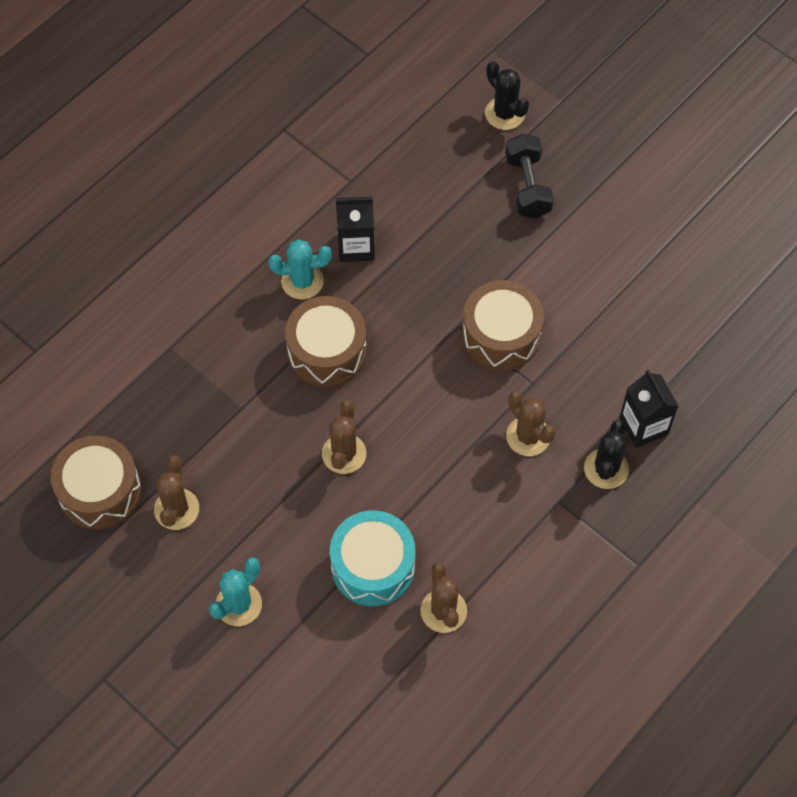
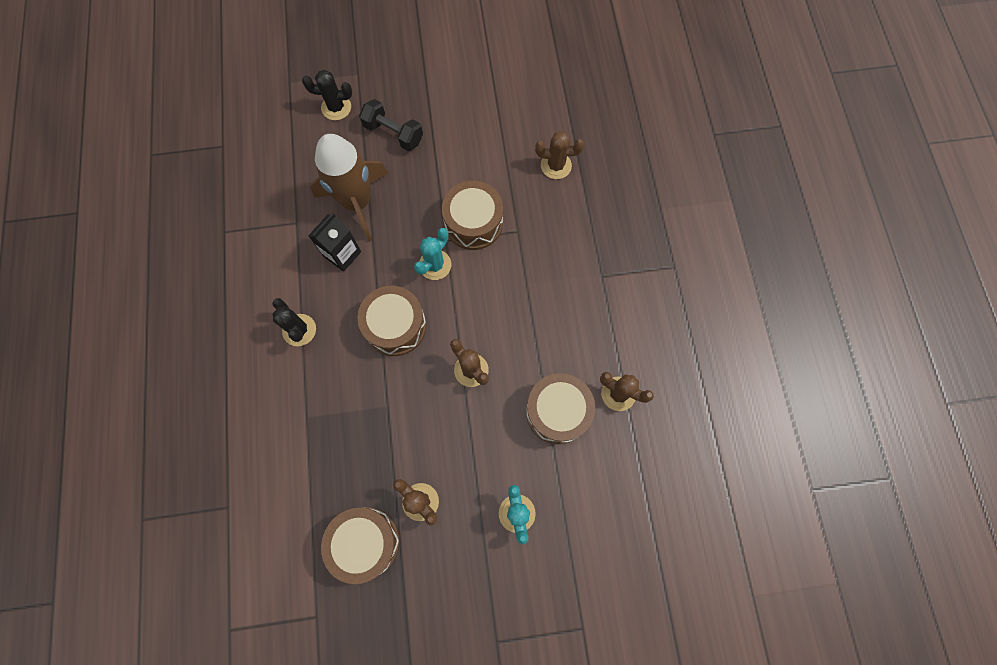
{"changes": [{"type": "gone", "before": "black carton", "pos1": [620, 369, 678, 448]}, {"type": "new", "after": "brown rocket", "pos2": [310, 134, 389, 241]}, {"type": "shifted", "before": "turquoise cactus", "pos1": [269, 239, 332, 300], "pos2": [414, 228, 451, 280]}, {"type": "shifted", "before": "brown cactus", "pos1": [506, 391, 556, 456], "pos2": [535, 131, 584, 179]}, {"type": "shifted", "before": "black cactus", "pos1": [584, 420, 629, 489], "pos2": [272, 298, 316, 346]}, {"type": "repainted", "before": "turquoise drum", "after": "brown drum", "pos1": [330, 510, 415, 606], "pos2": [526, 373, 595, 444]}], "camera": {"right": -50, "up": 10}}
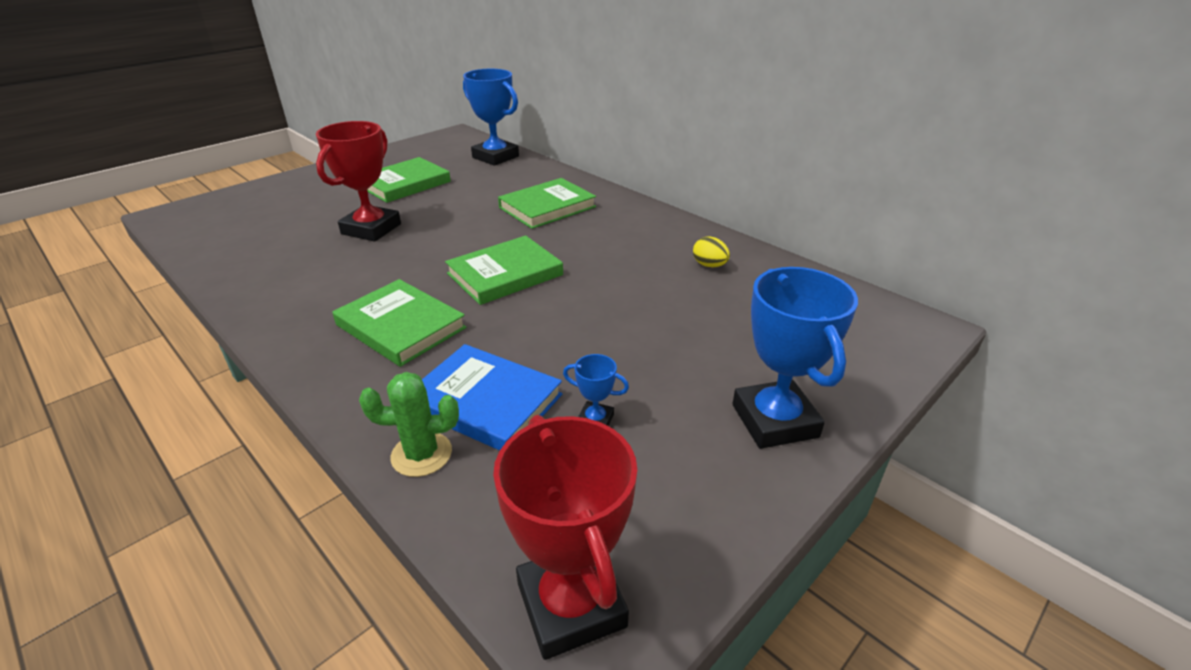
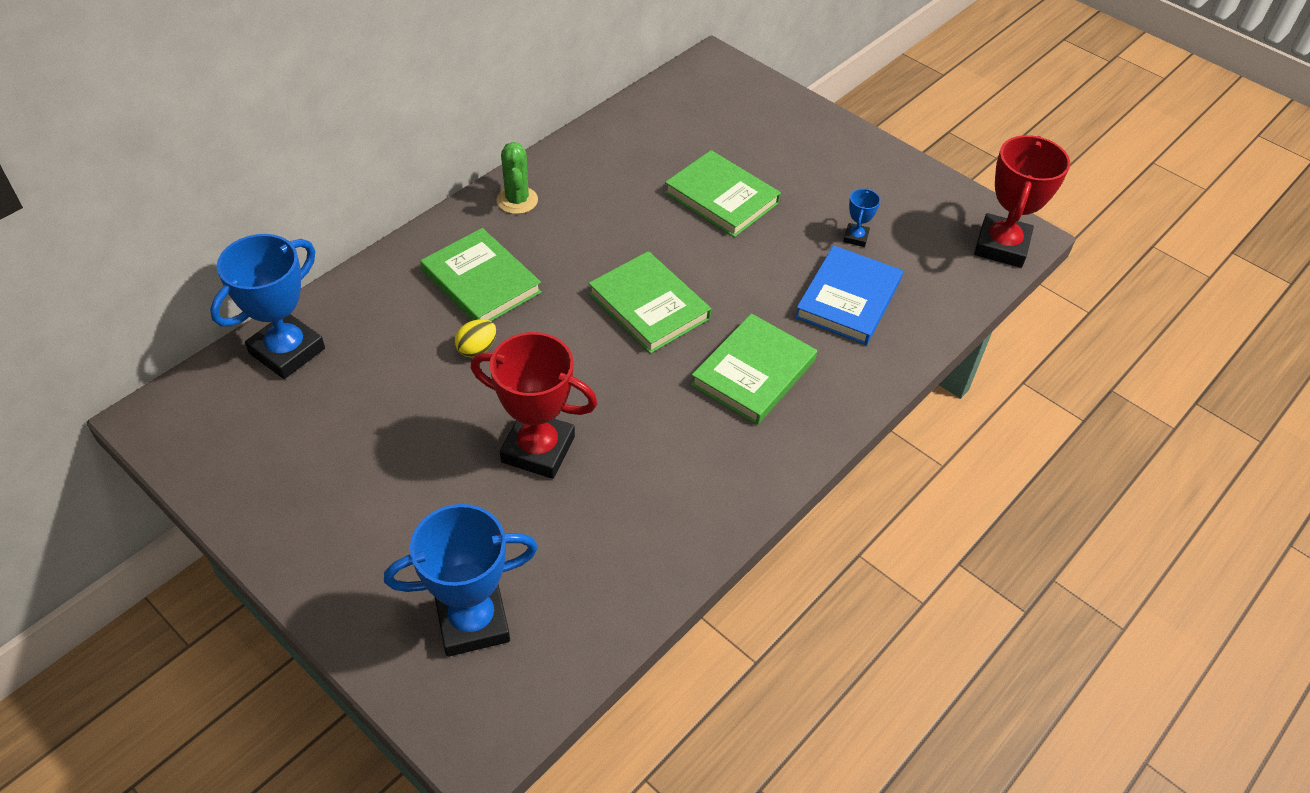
{"changes": [{"type": "shifted", "before": "green cactus", "pos1": [359, 372, 459, 477], "pos2": [496, 142, 538, 214]}, {"type": "shifted", "before": "green book", "pos1": [367, 157, 451, 203], "pos2": [665, 150, 781, 237]}, {"type": "shifted", "before": "yellow egg", "pos1": [693, 236, 730, 267], "pos2": [454, 319, 496, 357]}, {"type": "shifted", "before": "blue trophy", "pos1": [732, 267, 858, 449], "pos2": [384, 504, 538, 657]}, {"type": "rotated", "before": "red trophy", "pos1": [493, 415, 637, 660], "pos2": [974, 135, 1070, 268], "turn": -45}], "camera": {"right": -95, "up": 15}}
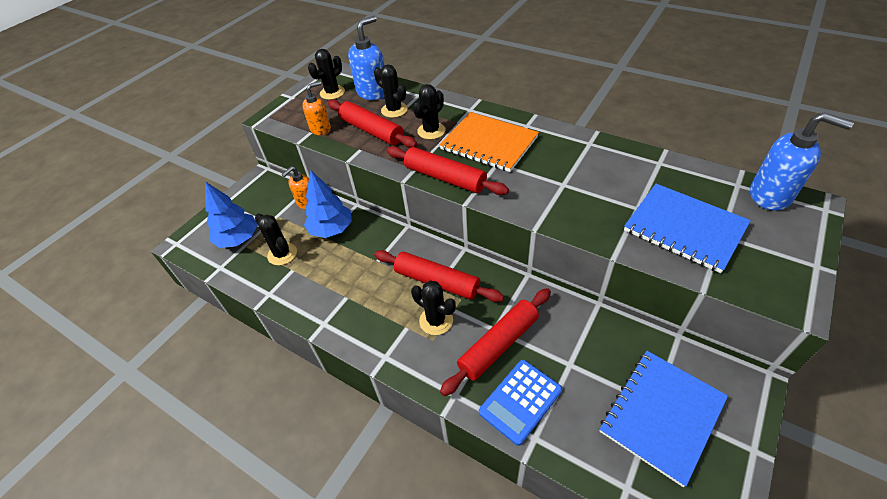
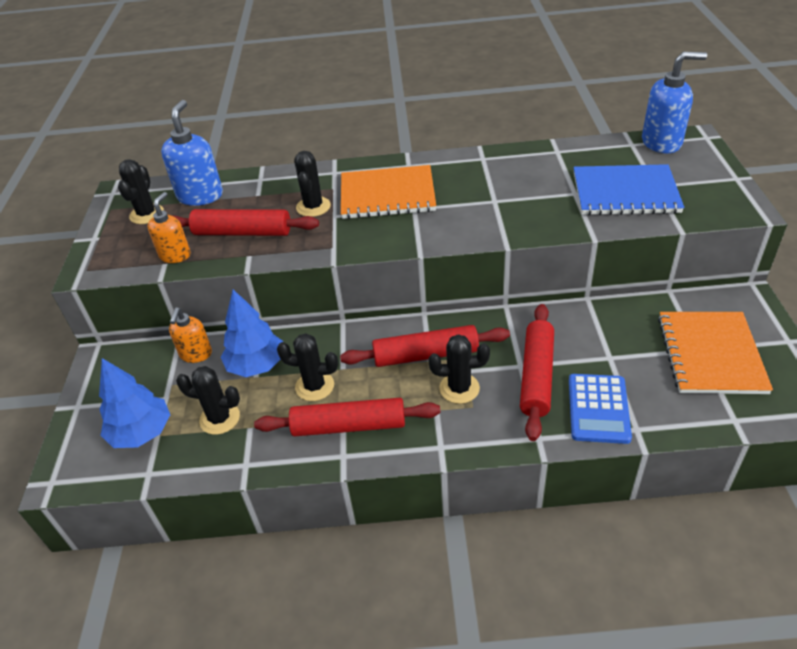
{"changes": [{"type": "shifted", "before": "black cactus", "pos1": [374, 64, 408, 118], "pos2": [277, 333, 338, 401]}, {"type": "shifted", "before": "red rolling pin", "pos1": [386, 146, 509, 195], "pos2": [254, 398, 441, 437]}, {"type": "repainted", "before": "blue notebook", "after": "orange notebook", "pos1": [599, 351, 728, 487], "pos2": [658, 312, 773, 394]}], "camera": {"right": -35, "up": -5}}
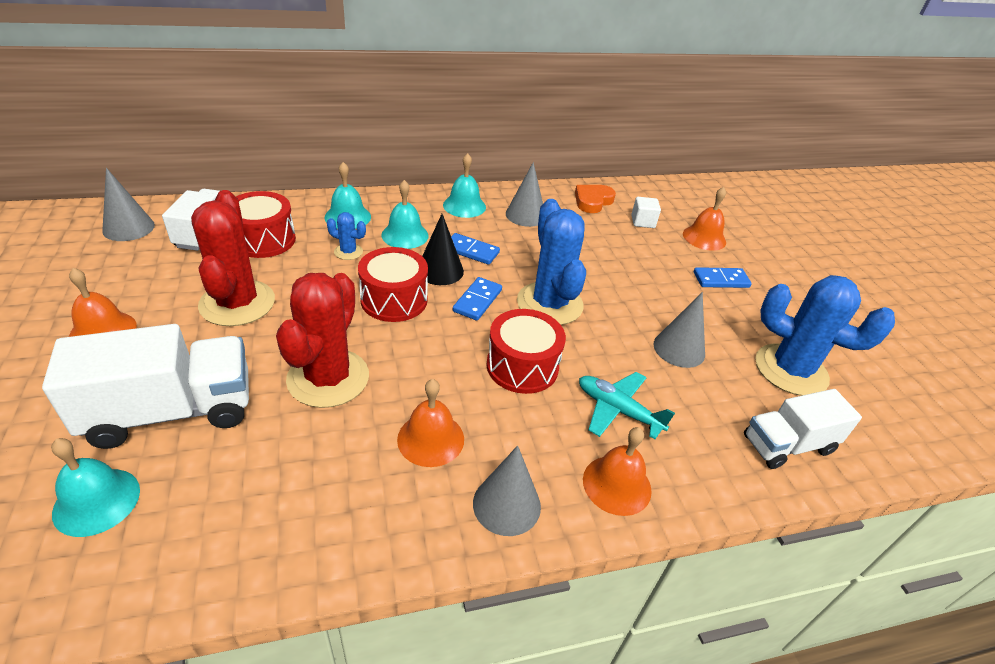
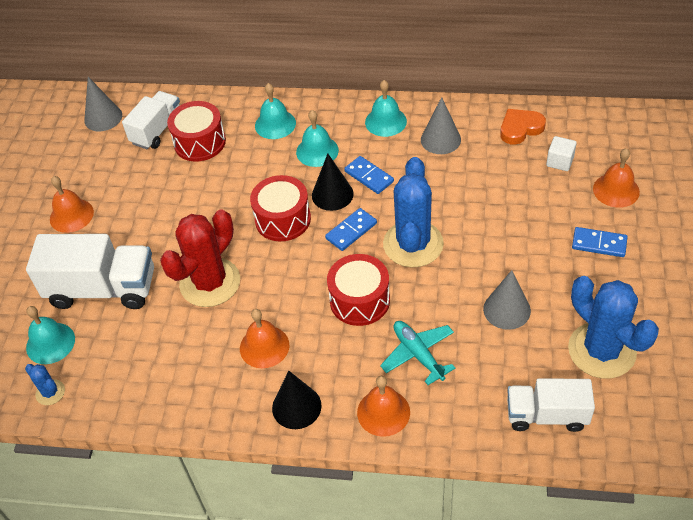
{"changes": [{"type": "gone", "before": "red cactus", "pos1": [191, 190, 275, 326]}, {"type": "shifted", "before": "blue cactus", "pos1": [327, 212, 366, 260], "pos2": [25, 364, 65, 405]}, {"type": "repainted", "before": "grey cone", "after": "black cone", "pos1": [473, 446, 541, 536], "pos2": [272, 371, 322, 429]}], "camera": {"right": 30, "up": 10}}
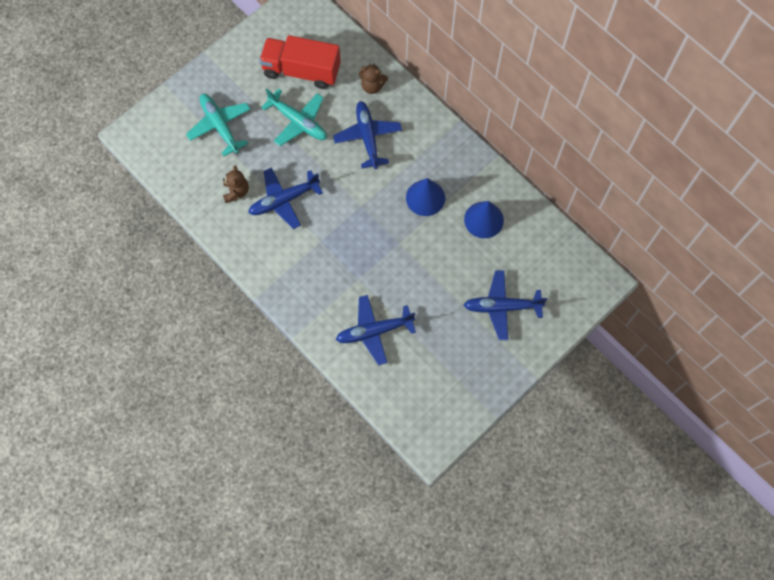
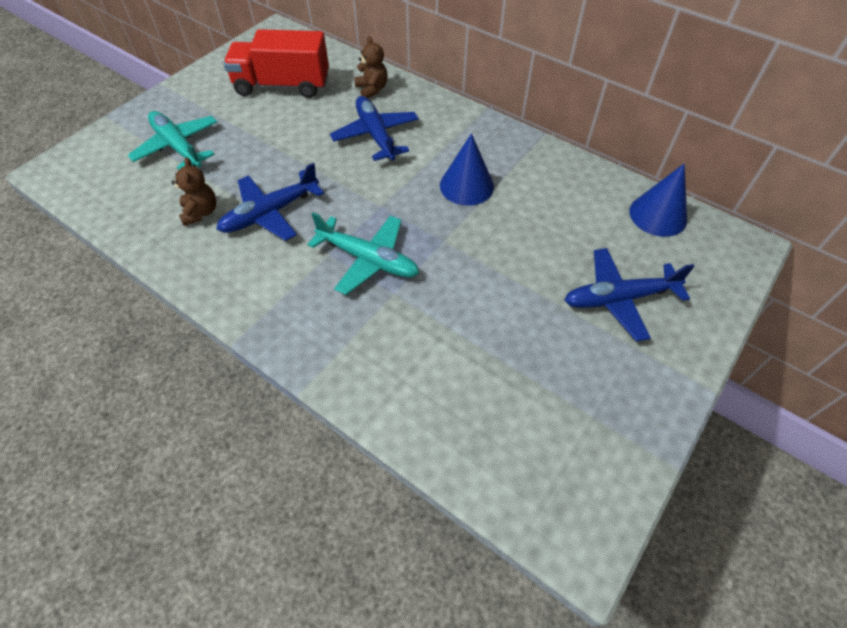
{"changes": [{"type": "gone", "before": "blue plane", "pos1": [336, 295, 416, 365]}, {"type": "shifted", "before": "turquoise plane", "pos1": [261, 88, 327, 146], "pos2": [307, 213, 419, 295]}, {"type": "shifted", "before": "blue cone", "pos1": [464, 201, 504, 238], "pos2": [630, 164, 687, 237]}, {"type": "rotated", "before": "brown teddy bear", "pos1": [359, 64, 388, 94], "pos2": [354, 36, 387, 98], "turn": -120}], "camera": {"right": -10, "up": -15}}
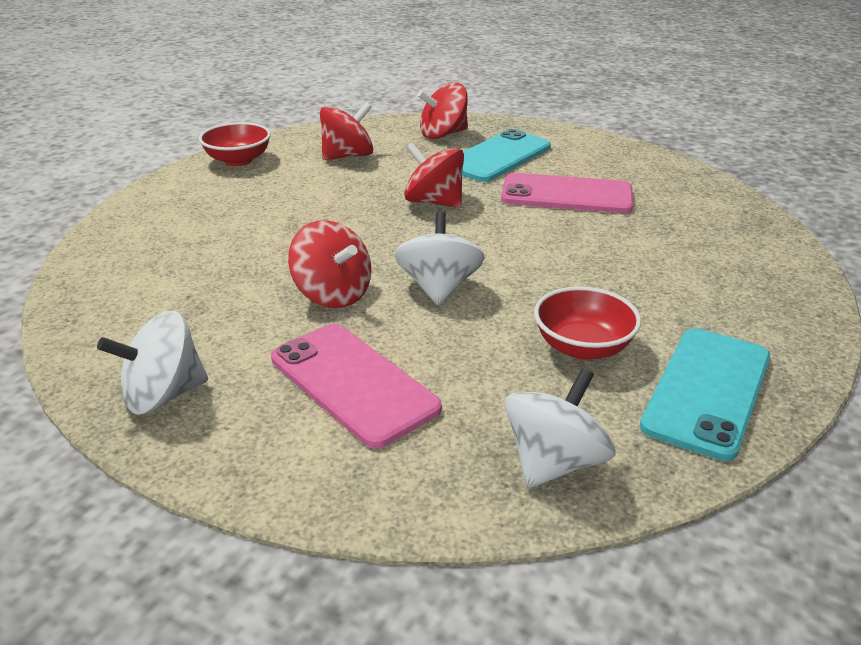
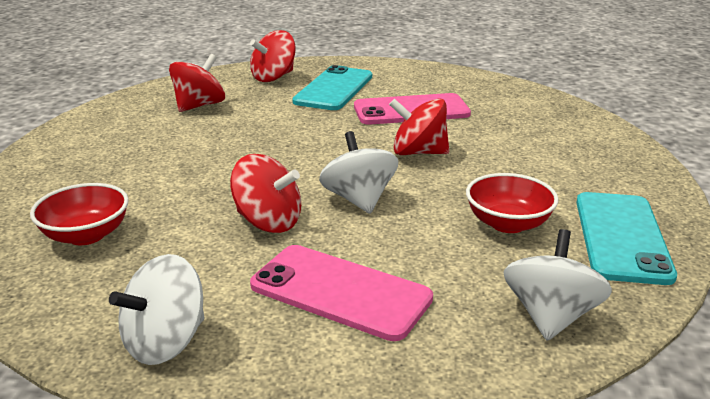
{"changes": [{"type": "shifted", "before": "red bowl", "pos1": [199, 122, 271, 166], "pos2": [30, 183, 129, 245]}, {"type": "shifted", "before": "red spinning top", "pos1": [404, 142, 464, 208], "pos2": [389, 98, 449, 155]}], "camera": {"right": -20, "up": -5}}
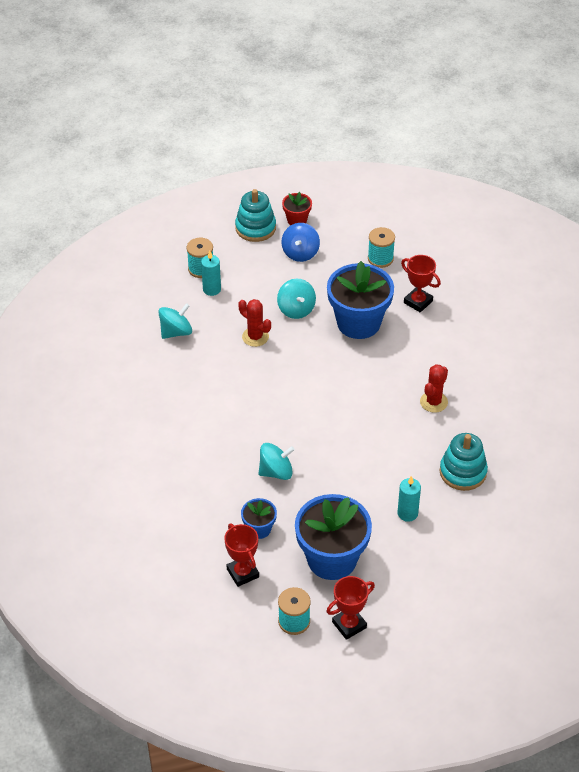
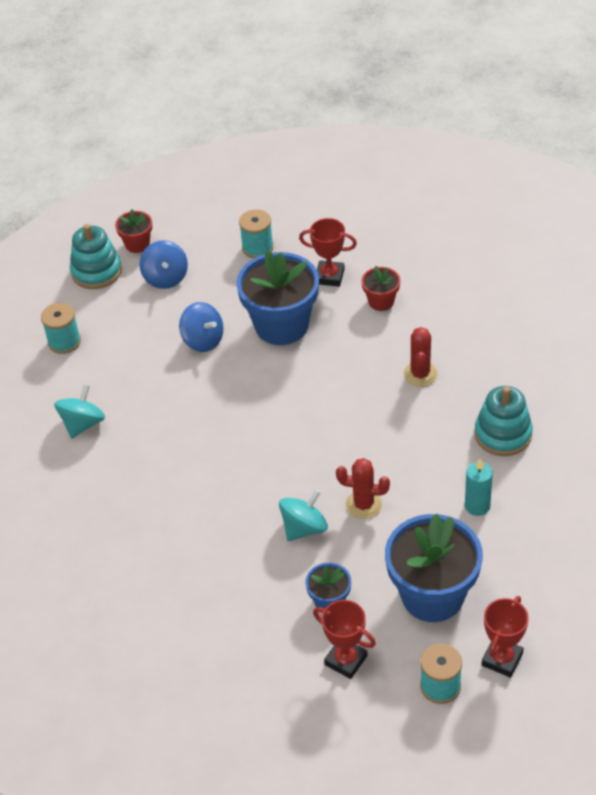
{"changes": [{"type": "gone", "before": "turquoise candle", "pos1": [201, 250, 221, 296]}, {"type": "new", "after": "red flower pot", "pos2": [361, 266, 400, 311]}, {"type": "shifted", "before": "red cactus", "pos1": [238, 299, 271, 347], "pos2": [336, 458, 390, 519]}, {"type": "repainted", "before": "turquoise spinning top", "after": "blue spinning top", "pos1": [277, 279, 316, 319], "pos2": [179, 302, 224, 352]}], "camera": {"right": -25, "up": 0}}
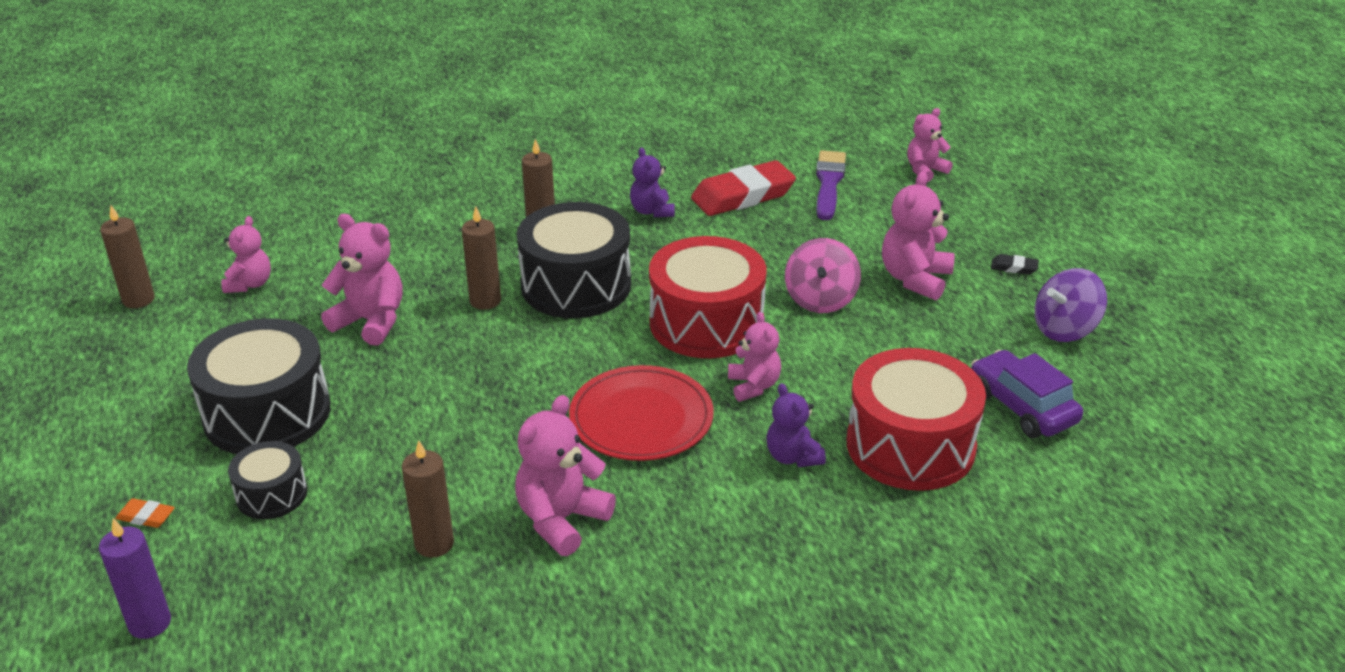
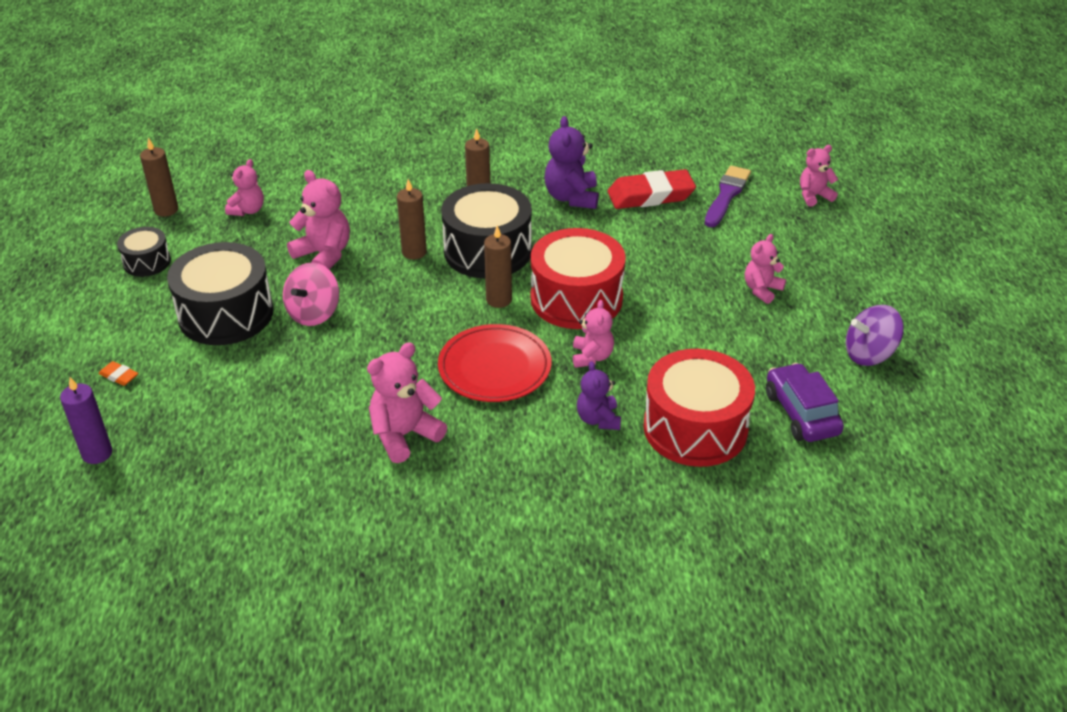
{"changes": [{"type": "gone", "before": "black eraser", "pos1": [991, 254, 1039, 275]}, {"type": "shifted", "before": "black drum", "pos1": [228, 441, 307, 519], "pos2": [117, 227, 171, 277]}, {"type": "shifted", "before": "brown candle", "pos1": [402, 440, 454, 558], "pos2": [484, 226, 512, 308]}, {"type": "shifted", "before": "pink spinning top", "pos1": [785, 238, 861, 313], "pos2": [283, 263, 339, 326]}, {"type": "scaled", "before": "purple teddy bear", "pos1": [630, 147, 675, 217], "pos2": [544, 116, 599, 209], "scale": 1.53}, {"type": "scaled", "before": "pink teddy bear", "pos1": [882, 171, 954, 301], "pos2": [745, 234, 786, 304], "scale": 0.65}], "camera": {"right": 15, "up": 5}}
